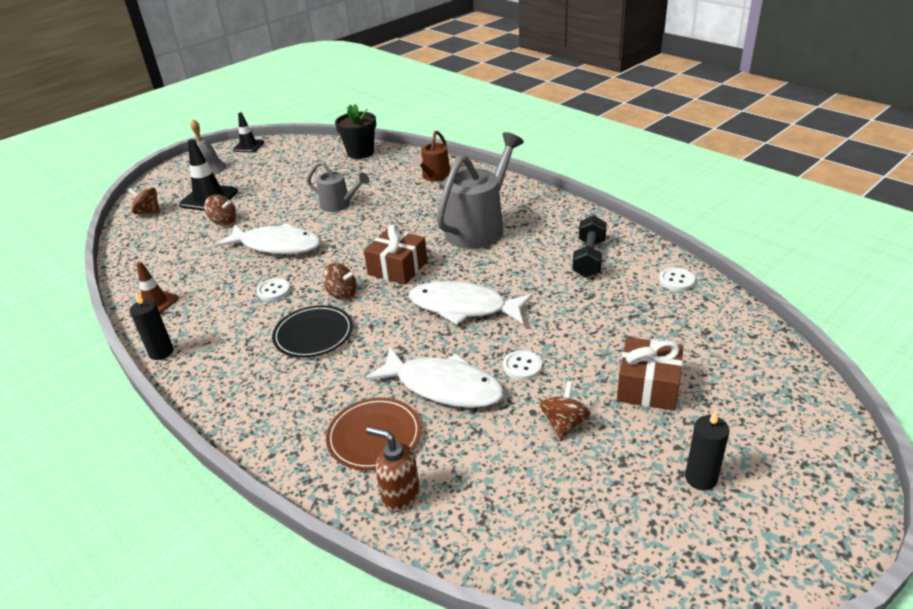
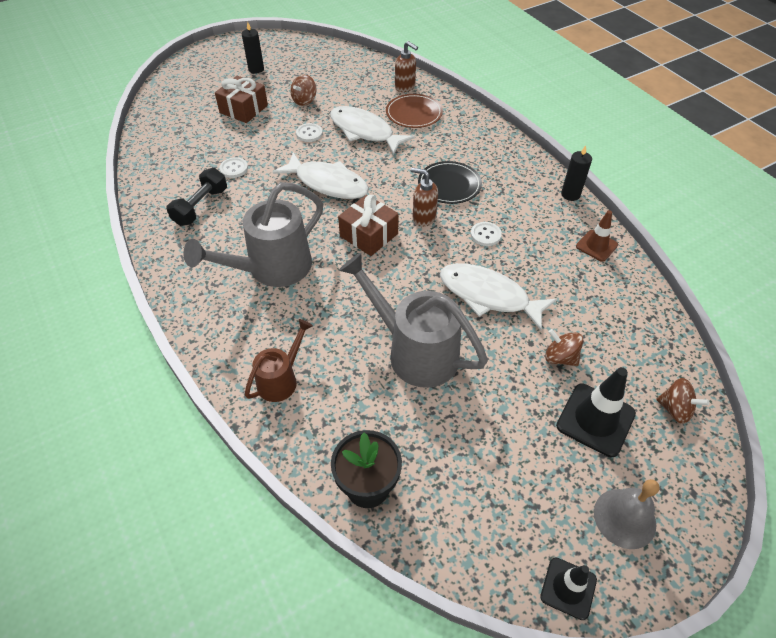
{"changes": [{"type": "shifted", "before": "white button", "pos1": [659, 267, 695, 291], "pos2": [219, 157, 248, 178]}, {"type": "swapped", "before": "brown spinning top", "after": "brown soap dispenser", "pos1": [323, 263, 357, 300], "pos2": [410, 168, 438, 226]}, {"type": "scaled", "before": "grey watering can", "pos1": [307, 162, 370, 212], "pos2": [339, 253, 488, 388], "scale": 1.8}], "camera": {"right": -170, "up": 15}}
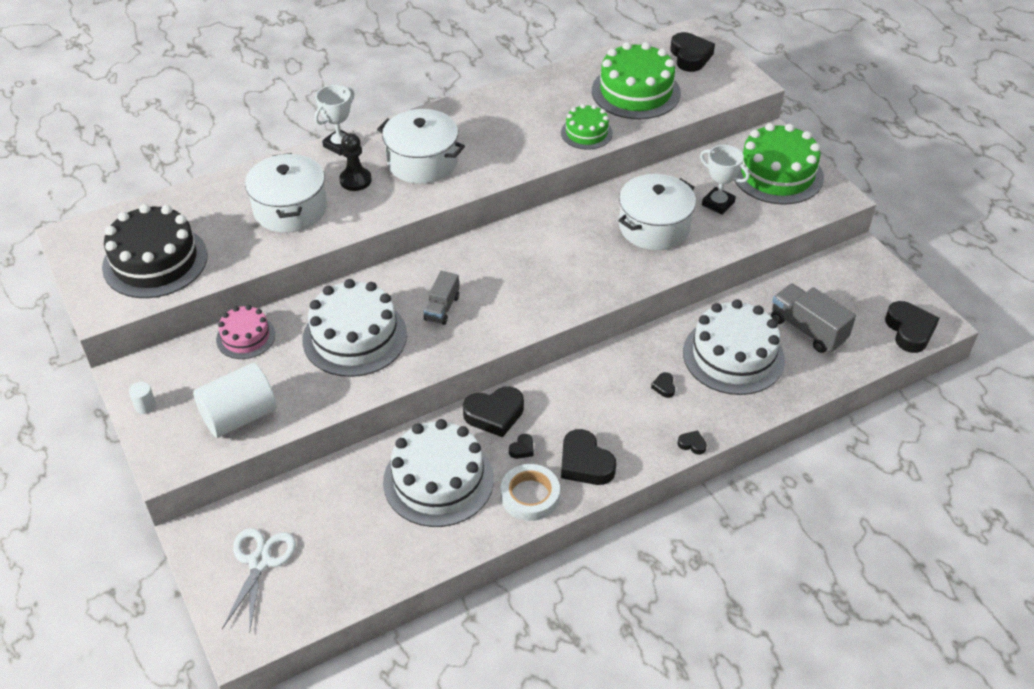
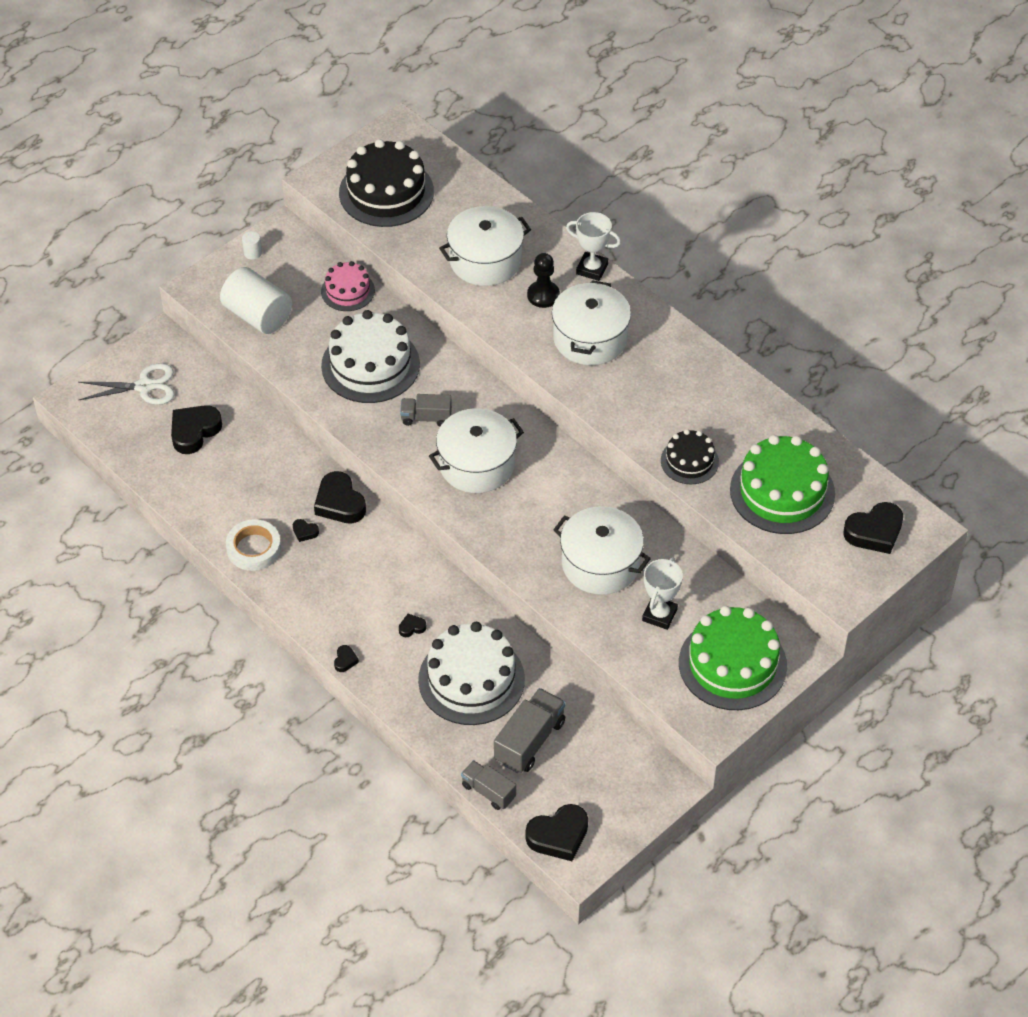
{"changes": [{"type": "gone", "before": "white cake", "pos1": [383, 419, 494, 527]}, {"type": "new", "after": "white pot", "pos2": [429, 408, 524, 493]}, {"type": "new", "after": "grey truck", "pos2": [461, 760, 516, 810]}, {"type": "shifted", "before": "black heart", "pos1": [561, 429, 616, 485], "pos2": [171, 405, 222, 454]}, {"type": "repainted", "before": "green cake", "after": "black cake", "pos1": [561, 104, 613, 150], "pos2": [661, 429, 719, 484]}], "camera": {"right": 75, "up": 5}}
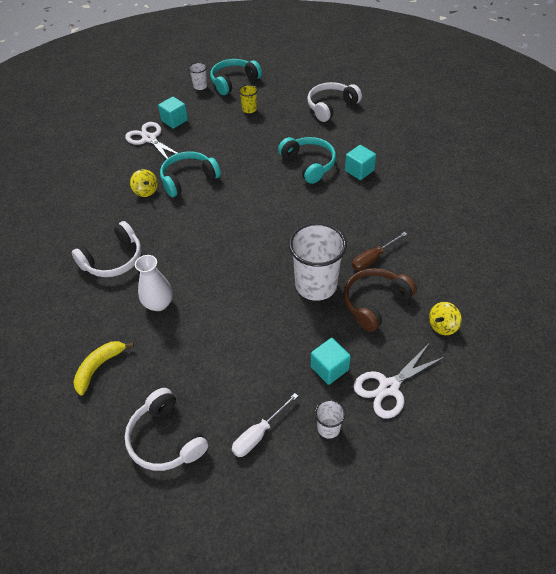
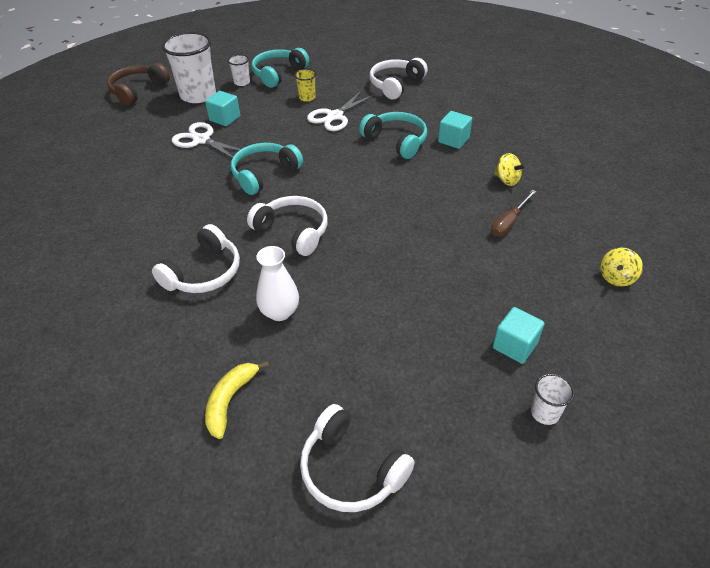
{"changes": [{"type": "gone", "before": "white screwdriver", "pos1": [232, 393, 298, 457]}, {"type": "new", "after": "white headphones", "pos2": [247, 196, 328, 256]}, {"type": "shifted", "before": "yellow spinning top", "pos1": [130, 169, 158, 197], "pos2": [494, 153, 526, 186]}, {"type": "shifted", "before": "white cup", "pos1": [289, 223, 347, 301], "pos2": [162, 32, 216, 103]}, {"type": "shifted", "before": "brown headphones", "pos1": [344, 268, 417, 332], "pos2": [107, 63, 170, 105]}, {"type": "shifted", "before": "white scissors", "pos1": [353, 345, 446, 419], "pos2": [307, 90, 375, 131]}], "camera": {"right": -15, "up": -5}}
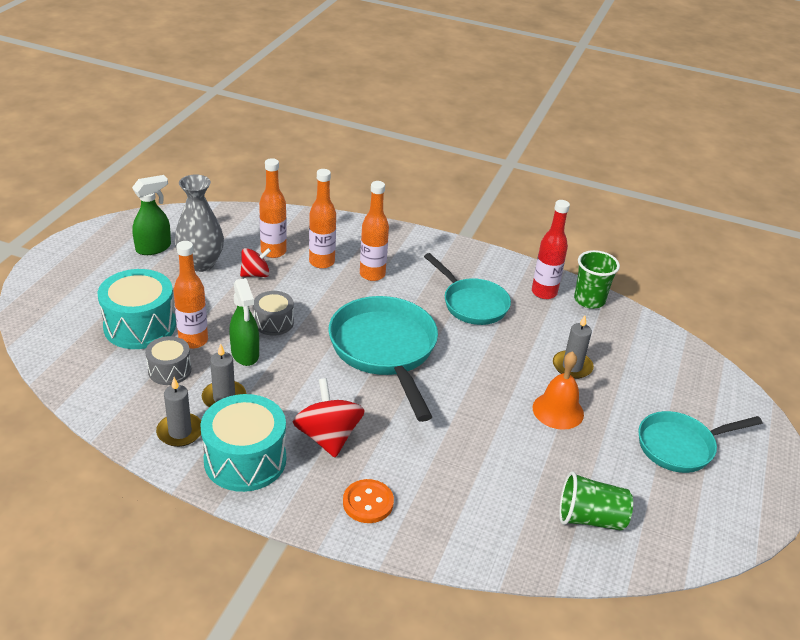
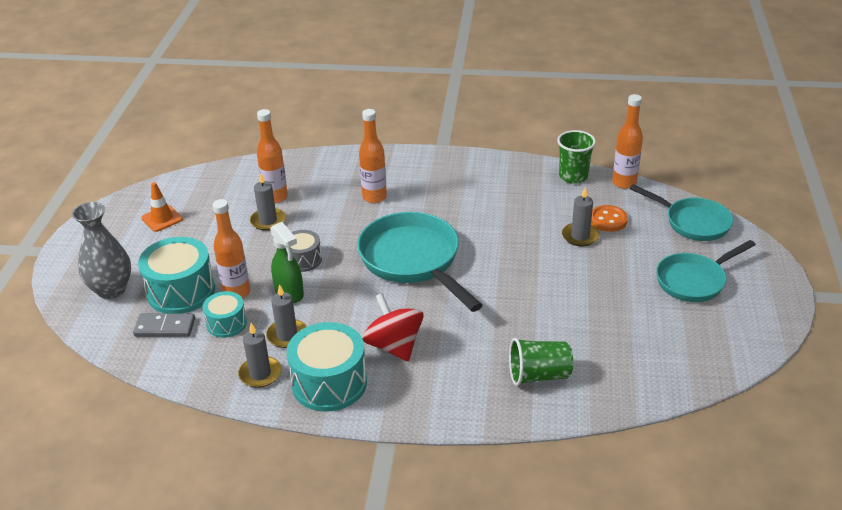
{"changes": [{"type": "gone", "before": "red bottle", "pos1": [532, 200, 570, 299]}, {"type": "gone", "before": "orange bell", "pos1": [533, 351, 584, 430]}, {"type": "new", "after": "grey domino", "pos2": [133, 313, 195, 337]}, {"type": "shifted", "before": "grey vase", "pos1": [175, 175, 224, 272], "pos2": [72, 202, 131, 299]}, {"type": "shifted", "before": "orange bottle", "pos1": [309, 169, 336, 269], "pos2": [612, 94, 643, 189]}, {"type": "shifted", "before": "orange button", "pos1": [343, 479, 394, 523], "pos2": [591, 205, 628, 232]}, {"type": "shifted", "before": "turquoise pan", "pos1": [424, 253, 511, 325], "pos2": [630, 184, 733, 241]}, {"type": "shifted", "before": "green cup", "pos1": [559, 471, 633, 531], "pos2": [509, 338, 573, 386]}, {"type": "swapped", "before": "green spray bottle", "after": "orange traffic cone", "pos1": [132, 175, 171, 255], "pos2": [141, 182, 183, 232]}, {"type": "swapped", "before": "red spinning top", "after": "grey candle", "pos1": [240, 248, 271, 277], "pos2": [250, 173, 286, 231]}, {"type": "repainted", "before": "grey drum", "after": "turquoise drum", "pos1": [145, 336, 191, 385], "pos2": [202, 291, 247, 338]}], "camera": {"right": -10, "up": 0}}
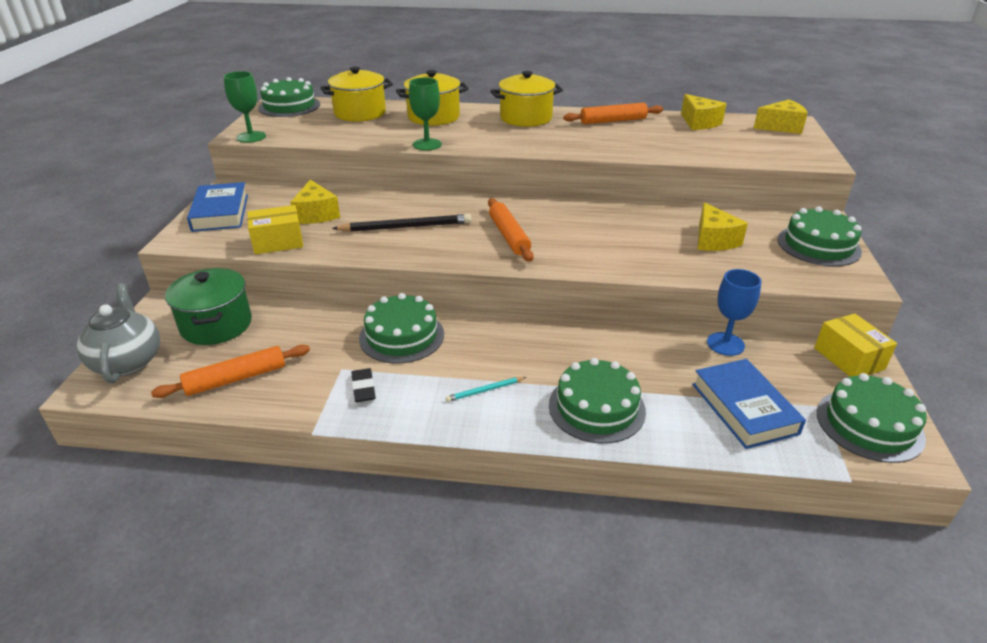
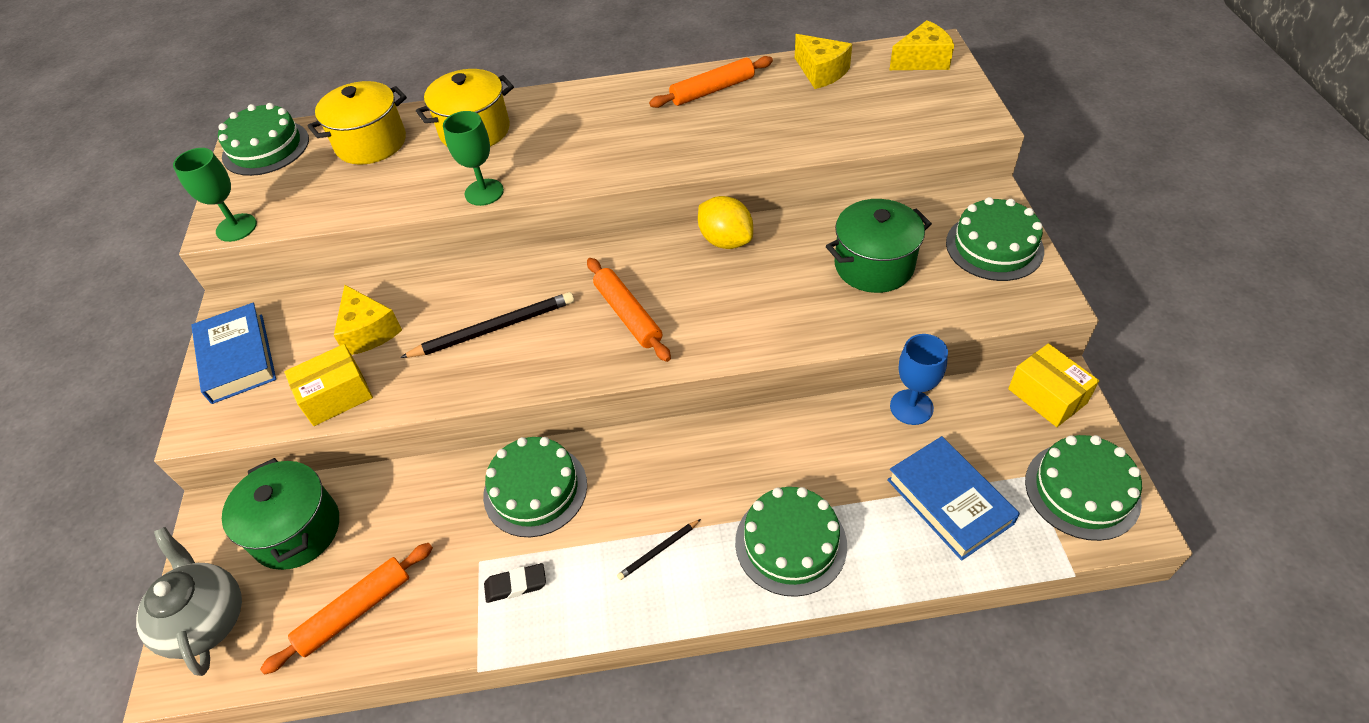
{"changes": [{"type": "gone", "before": "yellow pot", "pos1": [491, 71, 563, 127]}, {"type": "new", "after": "yellow lemon", "pos2": [698, 196, 753, 249]}, {"type": "swapped", "before": "yellow cheese", "after": "green pot", "pos1": [698, 202, 748, 251], "pos2": [826, 199, 932, 293]}, {"type": "repainted", "before": "turquoise pencil", "after": "black pencil", "pos1": [446, 377, 526, 402], "pos2": [617, 519, 701, 580]}, {"type": "rotated", "before": "black eraser", "pos1": [351, 368, 376, 402], "pos2": [484, 563, 546, 603], "turn": -75}], "camera": {"right": -10, "up": 15}}
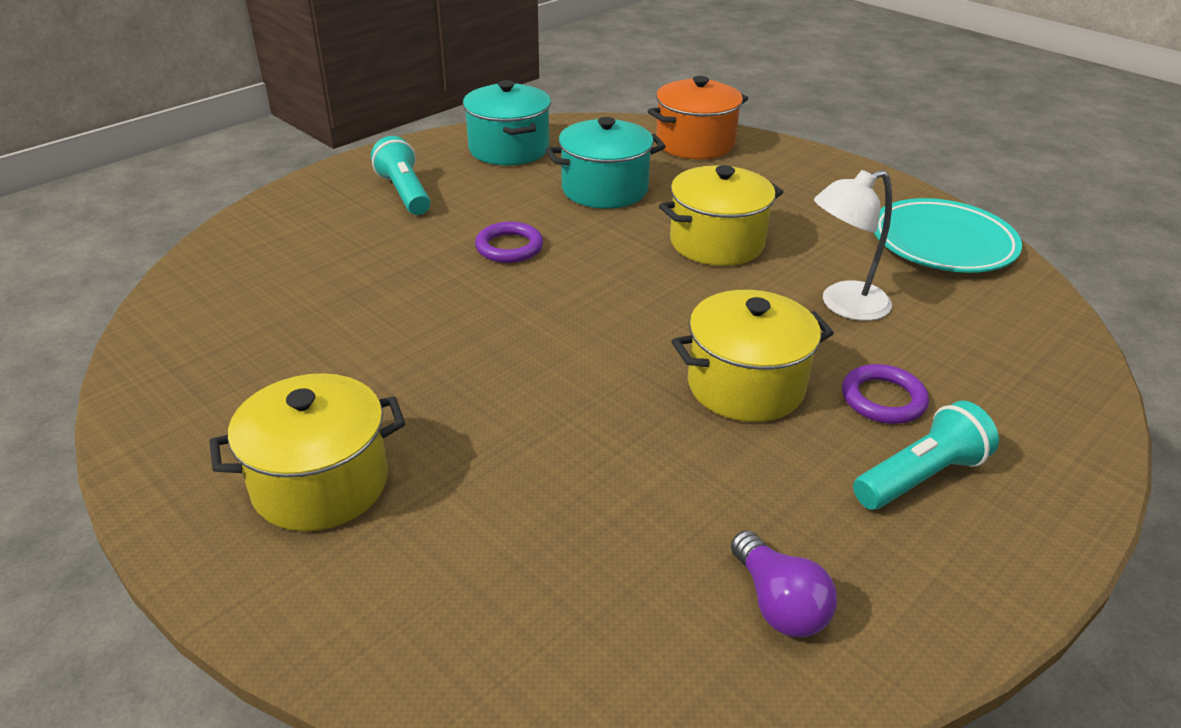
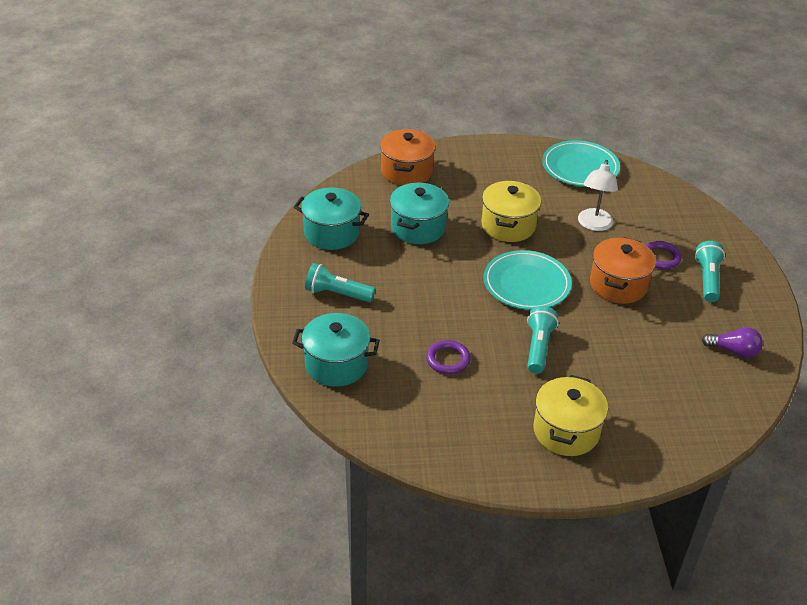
{"changes": [{"type": "new", "after": "turquoise pot", "pos2": [292, 313, 380, 387]}, {"type": "new", "after": "turquoise plate", "pos2": [484, 250, 572, 310]}, {"type": "new", "after": "turquoise flashlight", "pos2": [527, 306, 559, 374]}, {"type": "shifted", "before": "purple ring", "pos1": [475, 222, 543, 263], "pos2": [426, 340, 471, 374]}, {"type": "repainted", "before": "yellow pot", "after": "orange pot", "pos1": [671, 290, 834, 422], "pos2": [590, 237, 656, 304]}], "camera": {"right": -50, "up": 5}}
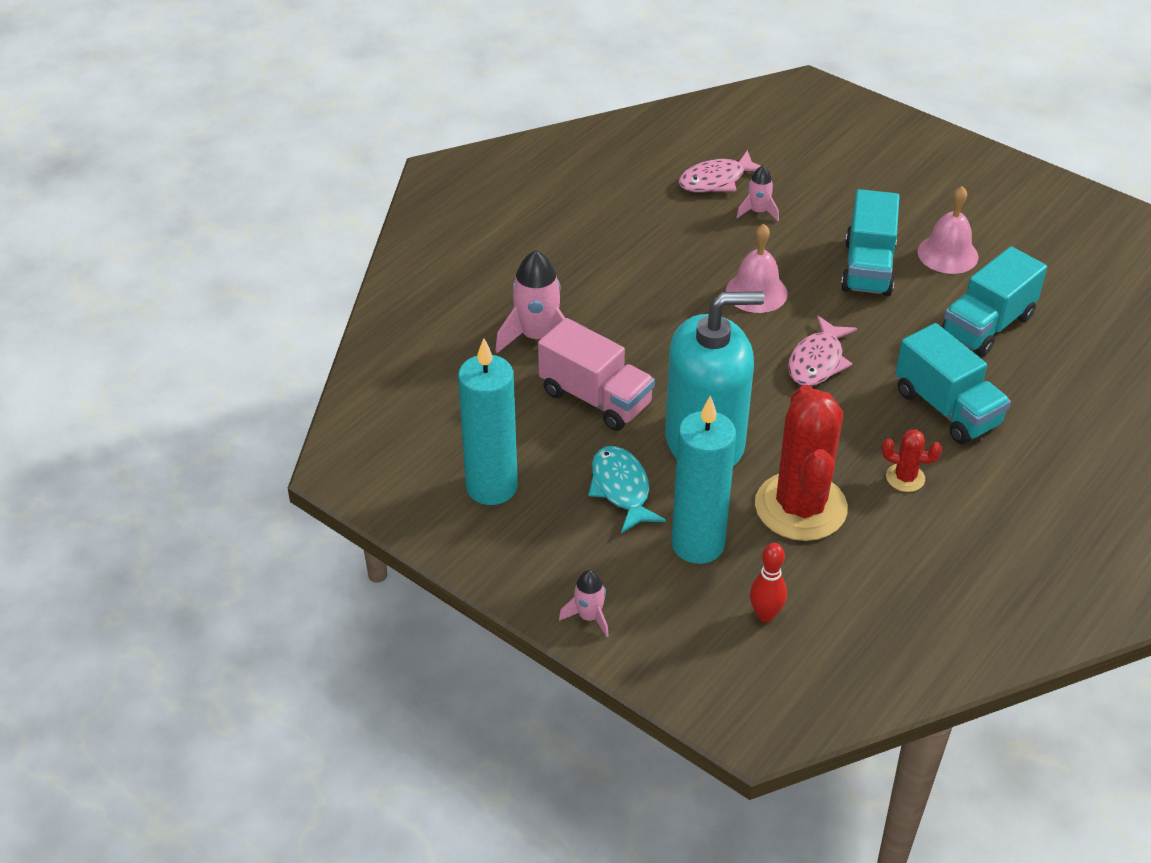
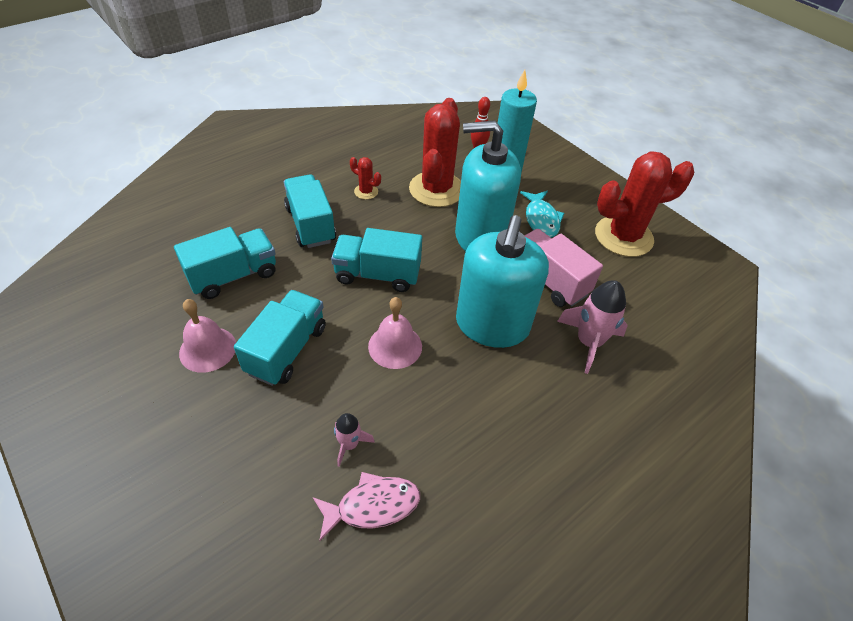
{"changes": [{"type": "gone", "before": "pink rocket", "pos1": [559, 570, 609, 637]}, {"type": "new", "after": "turquoise soap dispenser", "pos2": [456, 215, 549, 348]}, {"type": "swapped", "before": "turquoise candle", "after": "red cactus", "pos1": [458, 338, 518, 505], "pos2": [595, 151, 694, 257]}, {"type": "swapped", "before": "pink fish", "after": "turquoise truck", "pos1": [788, 316, 857, 386], "pos2": [331, 228, 422, 292]}], "camera": {"right": -170, "up": 5}}
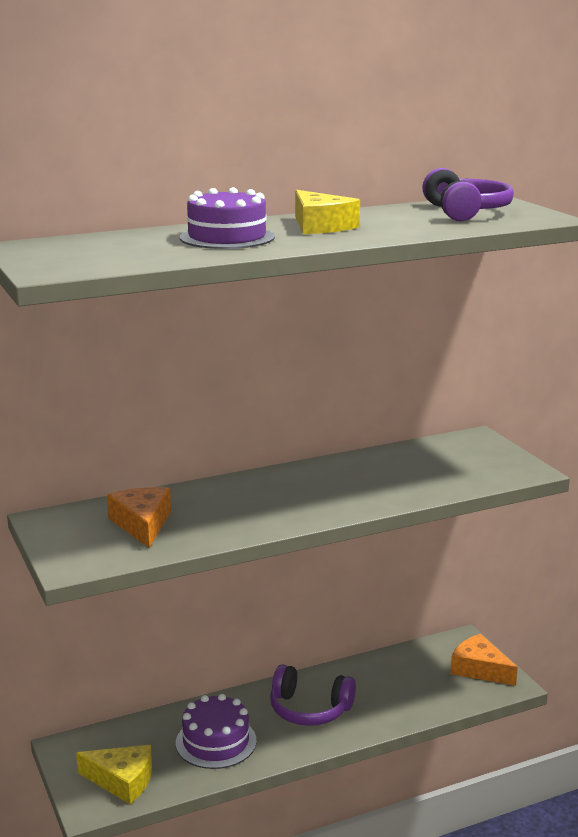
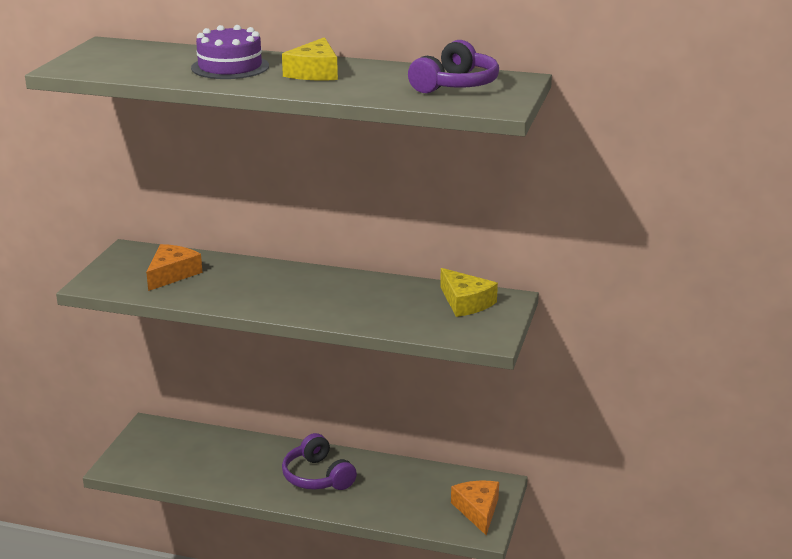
{"changes": [{"type": "gone", "before": "purple cake", "pos1": [176, 694, 257, 769]}, {"type": "shifted", "before": "yellow cheese", "pos1": [76, 745, 152, 804], "pos2": [440, 268, 498, 317]}], "camera": {"right": 40, "up": 5}}
